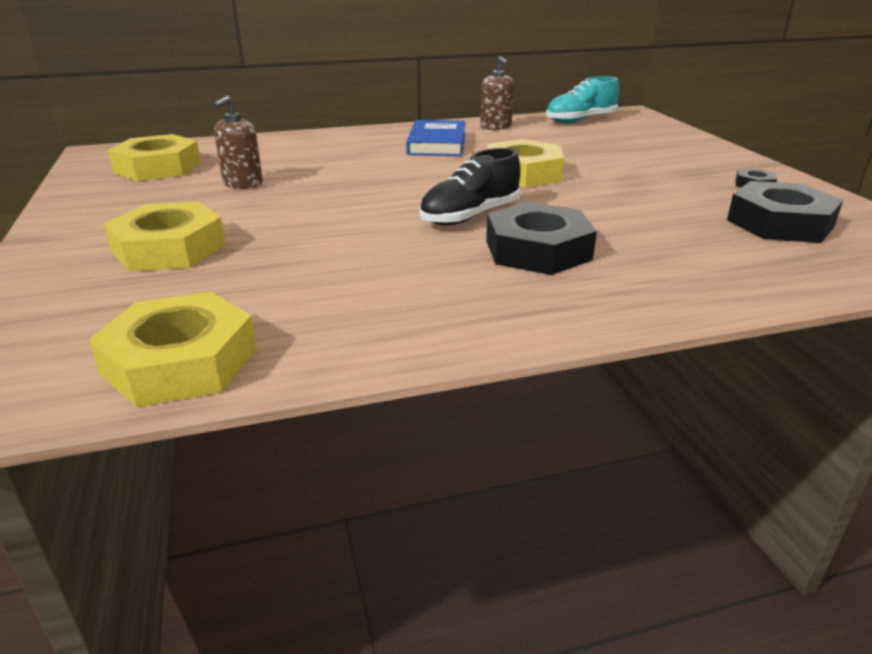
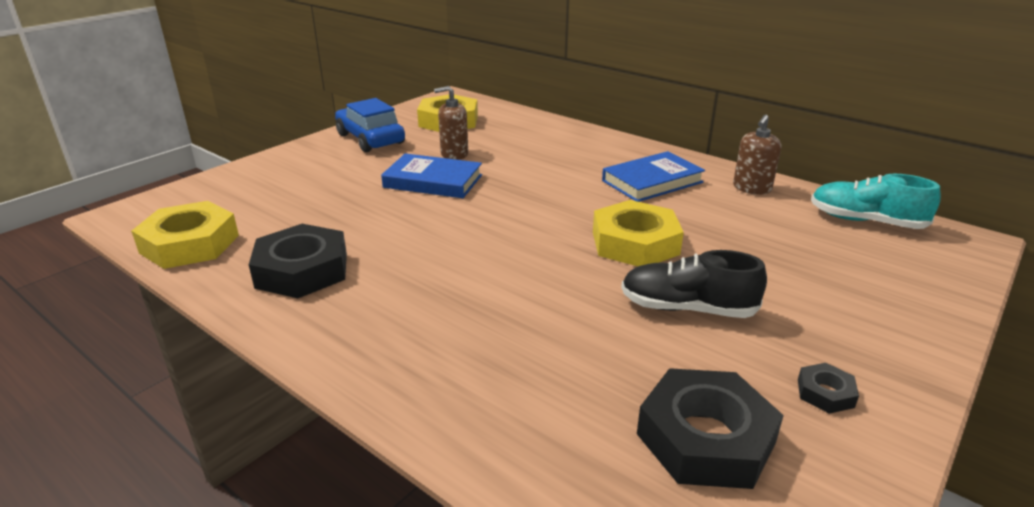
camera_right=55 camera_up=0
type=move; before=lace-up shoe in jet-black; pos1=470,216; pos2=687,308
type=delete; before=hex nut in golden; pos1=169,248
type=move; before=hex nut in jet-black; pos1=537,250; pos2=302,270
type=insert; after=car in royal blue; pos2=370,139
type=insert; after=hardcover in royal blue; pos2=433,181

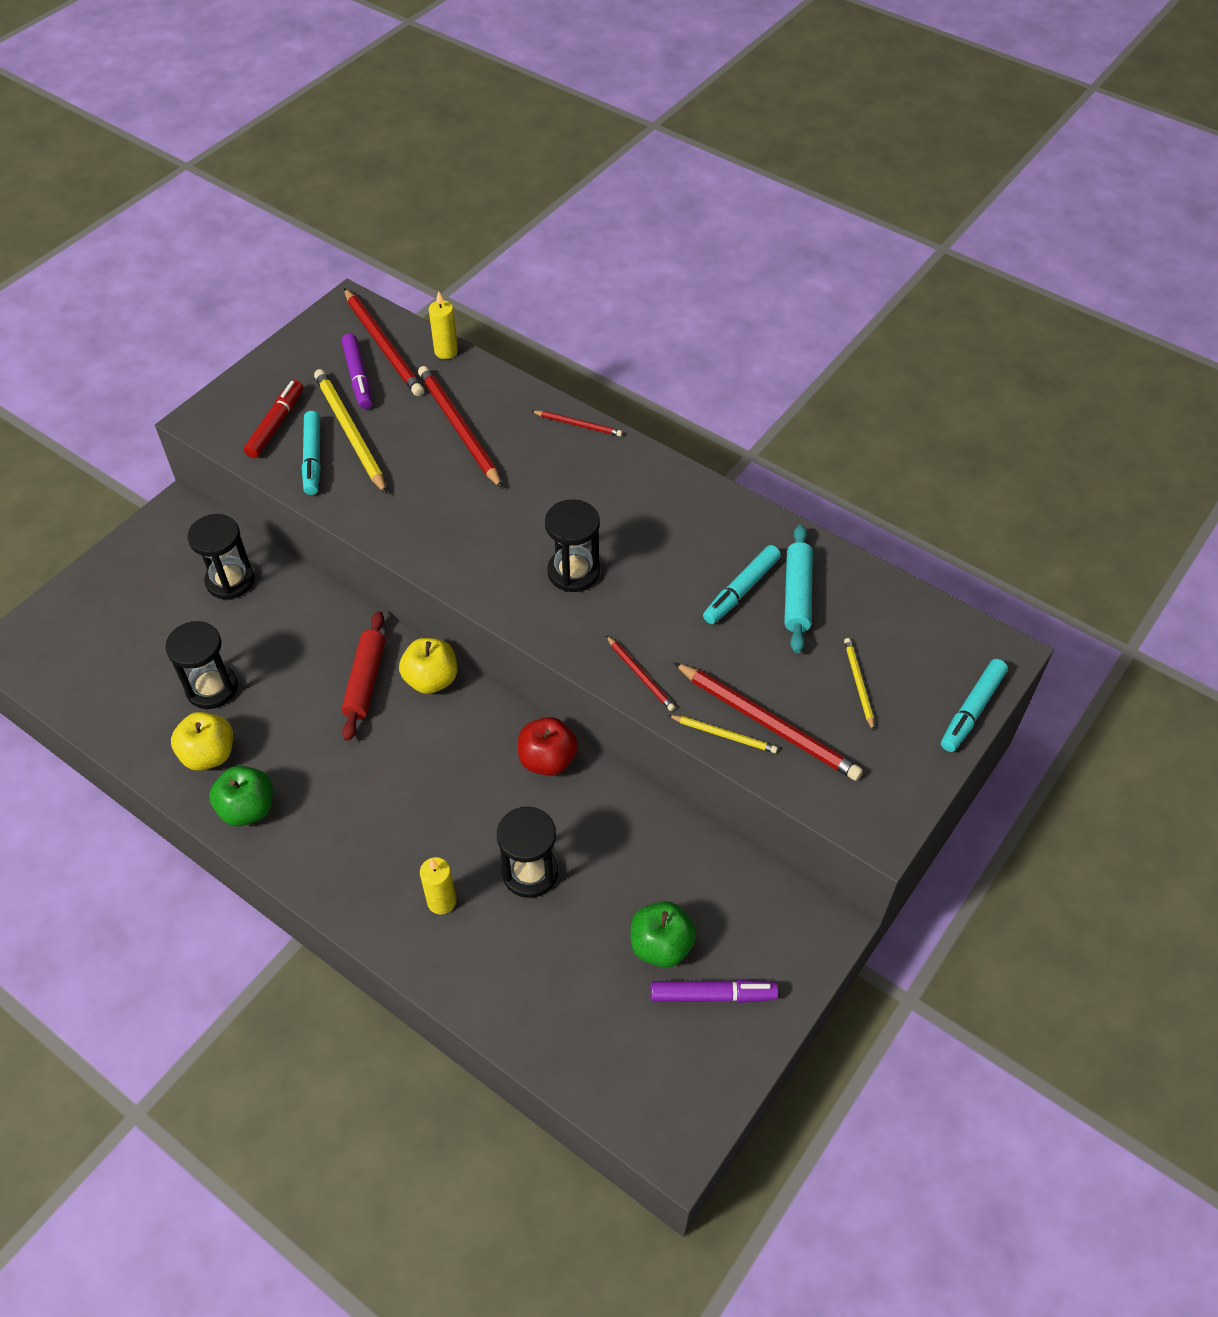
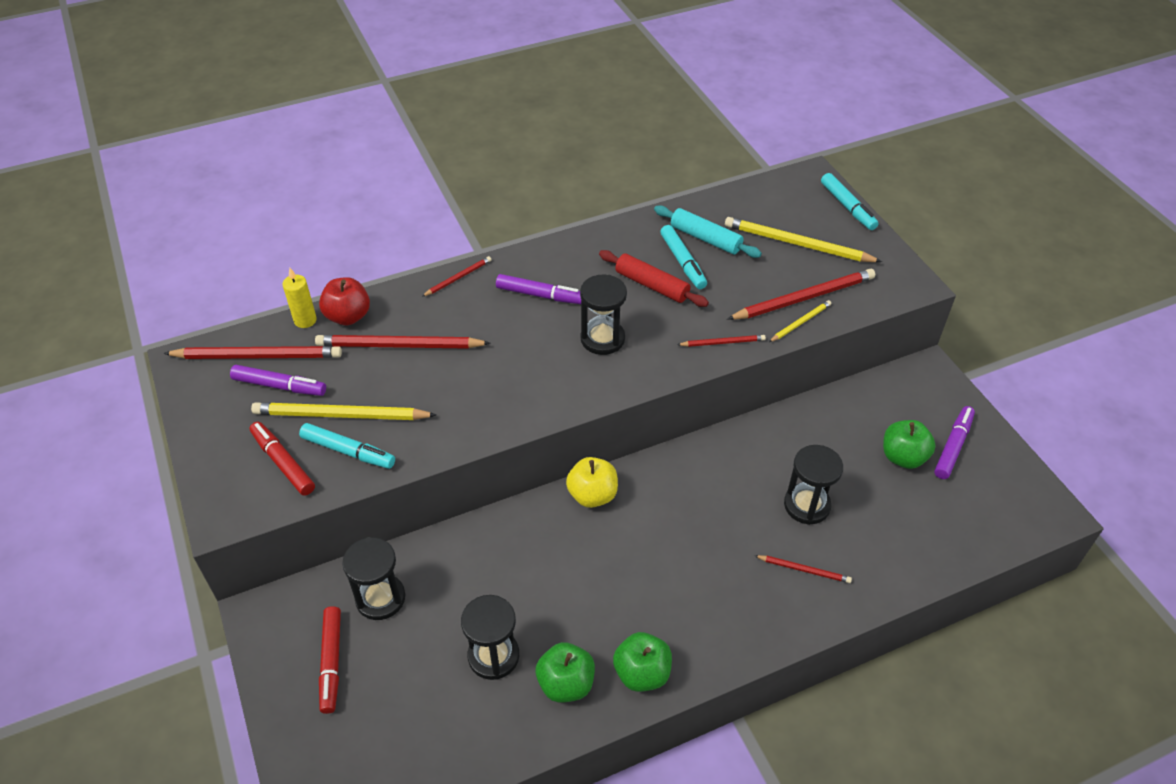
camera_right=-60 camera_up=-5
type=move; before=dough roller in scarlet; pos1=365,681; pos2=652,285
type=resize; before=lead pencil in golden; pos1=858,684; pos2=797,244; scale=1.95
type=recolor; before=apple in golden; after=apple in emerald; pos1=209,754; pos2=566,684
type=move; before=apple in scarlet; pos1=547,760; pos2=348,316
type=replace; before=wax candle in golden; after=lead pencil in scarlet; pos1=441,901; pos2=804,570
type=insert; after=marker pen in purple; pos2=540,295
type=insert; after=marker pen in scarlet; pos2=331,662

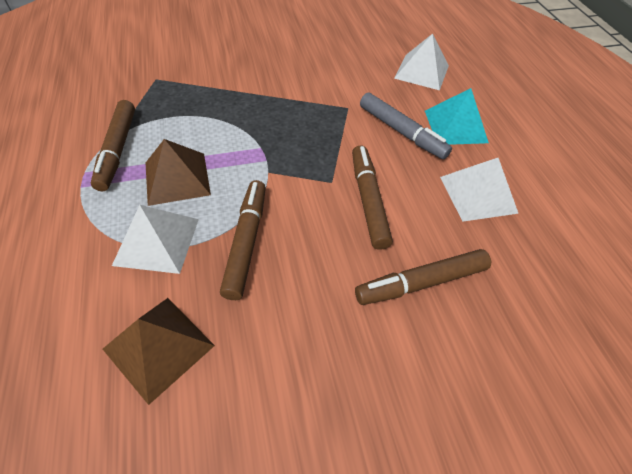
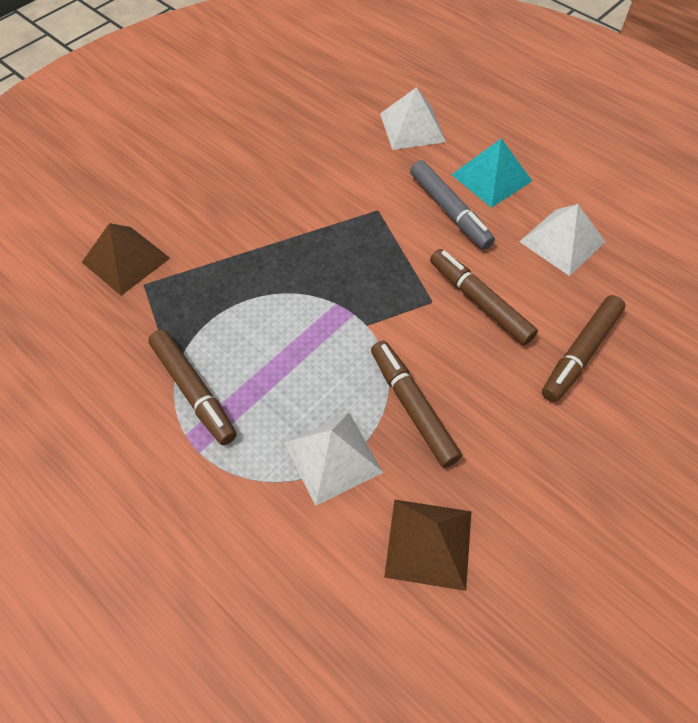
camera_right=-30 camera_up=5
type=rotate; before=marker pen in ash-grey; pos1=401,132; pos2=449,211; turn=45
type=move; before=solid pyramid in brown; pos1=177,178; pos2=126,260

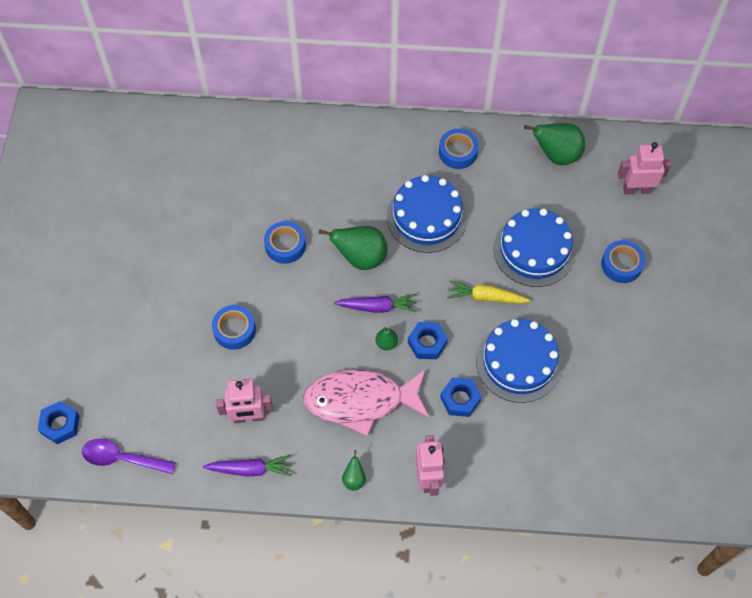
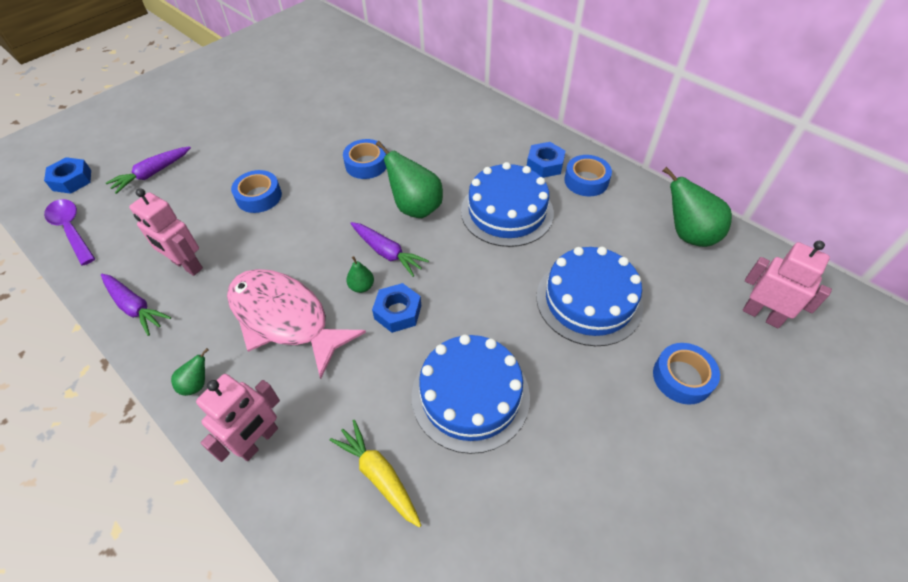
camera_right=40 camera_up=-10
type=move; before=carrot in golden; pos1=486,297; pos2=379,475
type=move; before=hex nut in royal blue; pos1=460,399; pos2=545,164
type=insert; after=carrot in purple; pos2=152,174

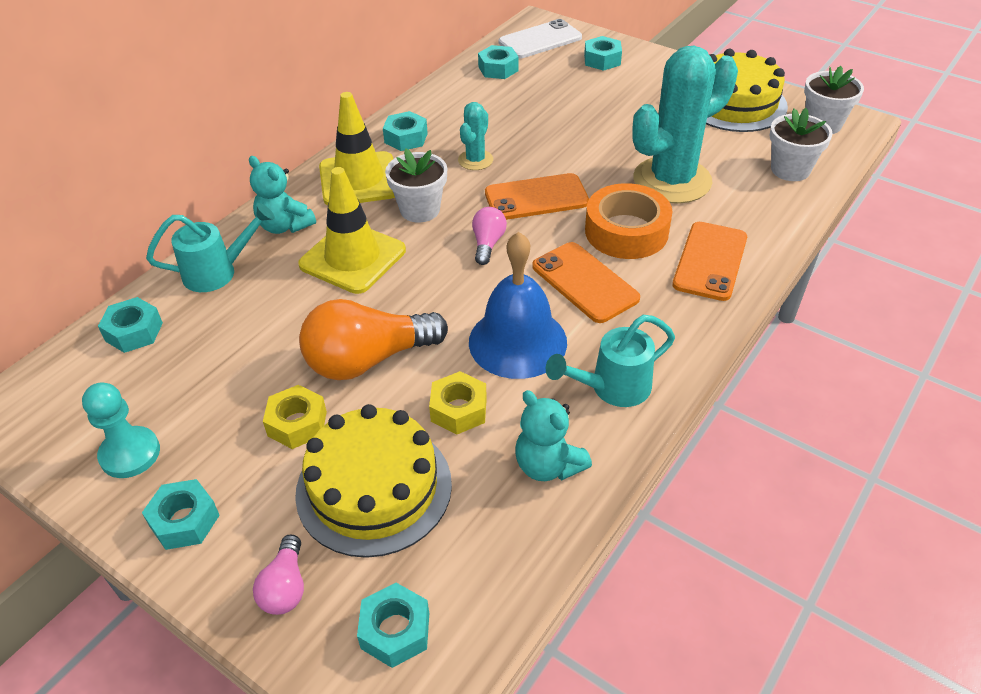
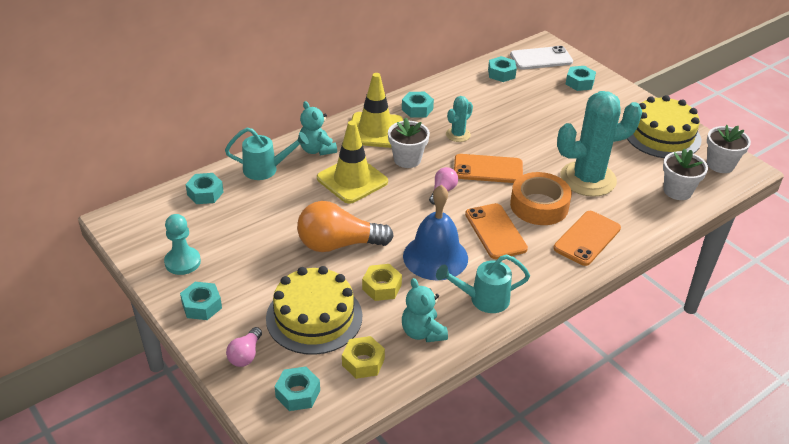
camera_right=15 camera_up=-5
type=move; before=hex nut in golden; pos1=297,423; pos2=363,362

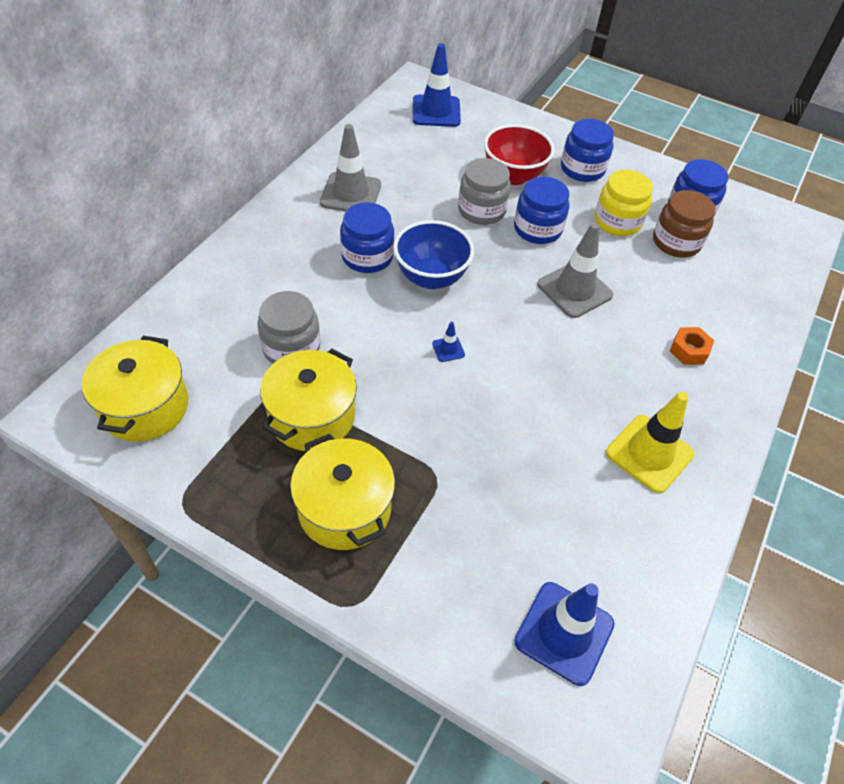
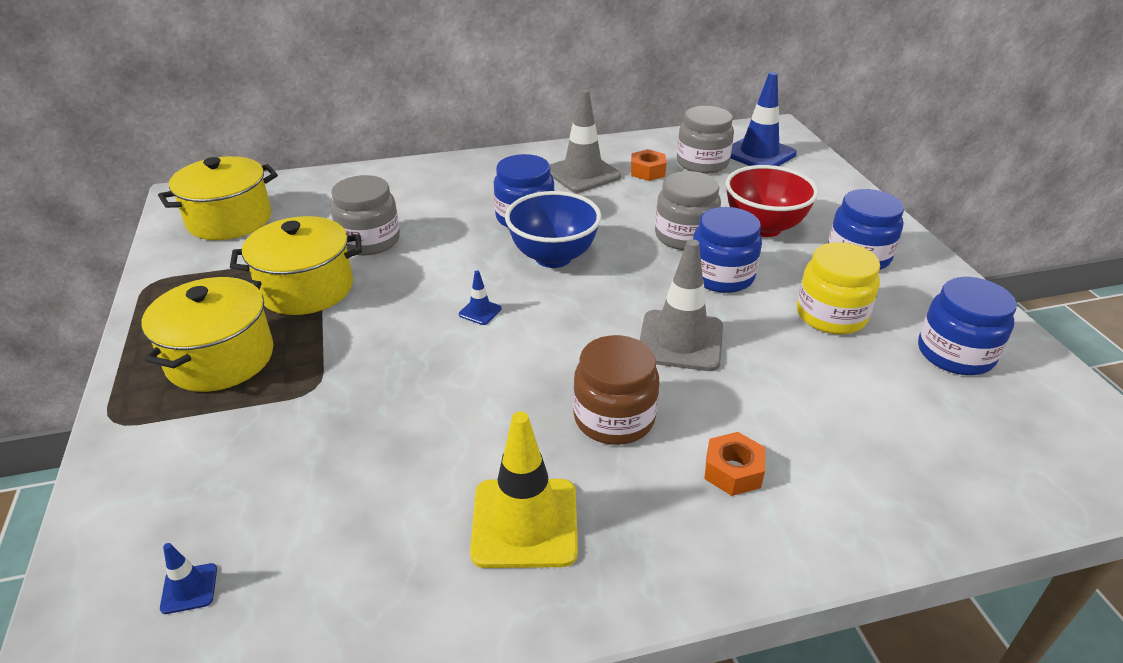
camera_right=50 camera_up=-15
type=move; before=jam jar in brown; pos1=676,242; pos2=614,418
type=resize; before=road cone in royal blue; pos1=564,632; pos2=189,588; scale=0.44
type=insert; after=jam jar in ash-grey; pos2=702,163
type=insert; after=hex nut in orange; pos2=647,171

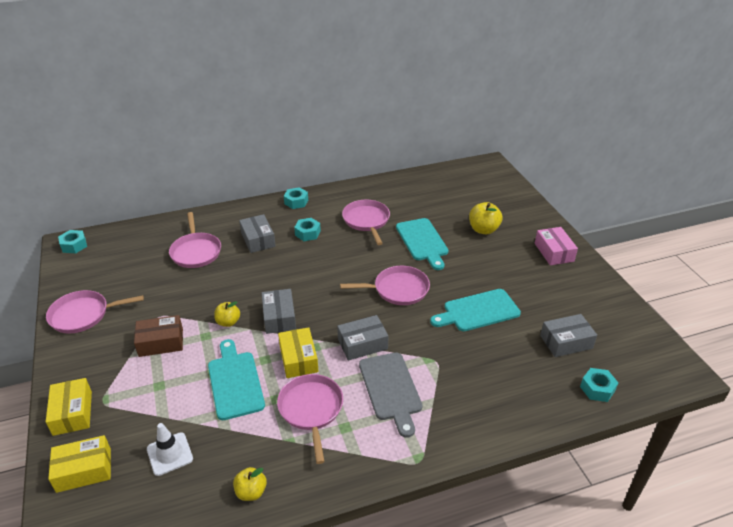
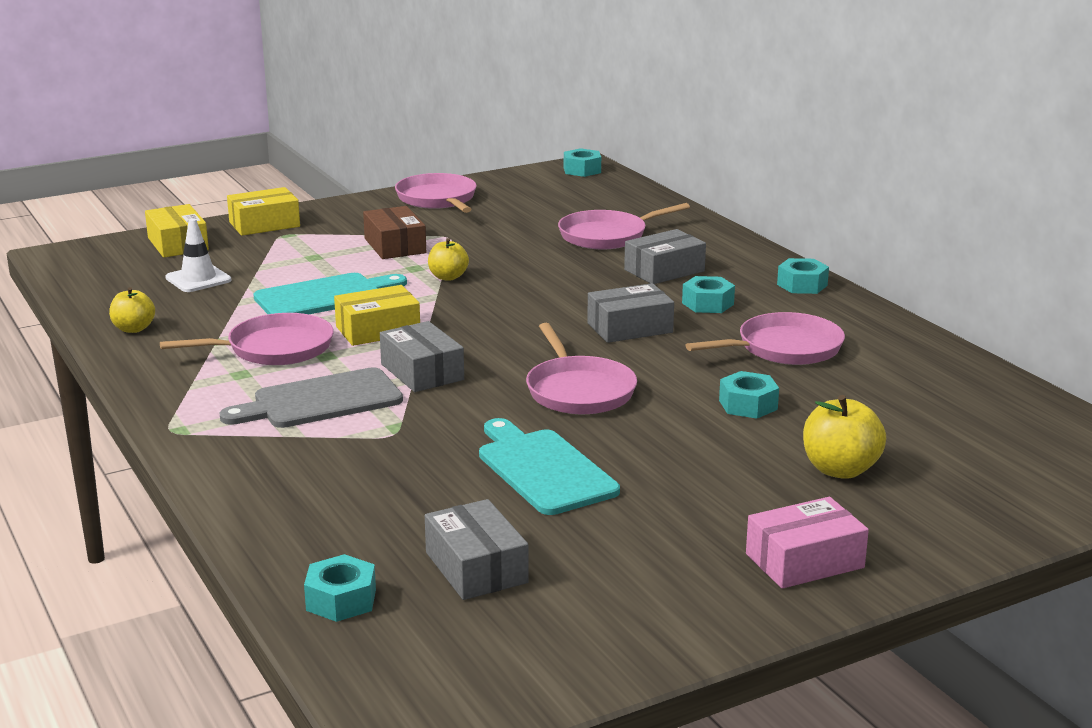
camera_right=80 camera_up=-15
type=replace; before=chopping board in teal; after=hex nut in teal; pos1=422,241; pos2=748,405
type=move; before=parcel in ash-grey; pos1=279,317; pos2=629,328

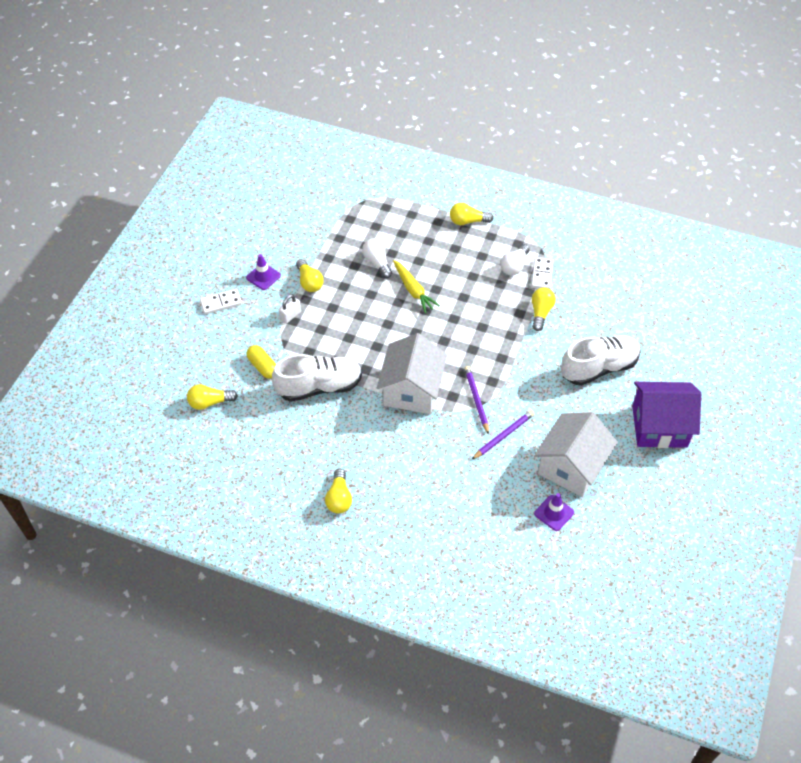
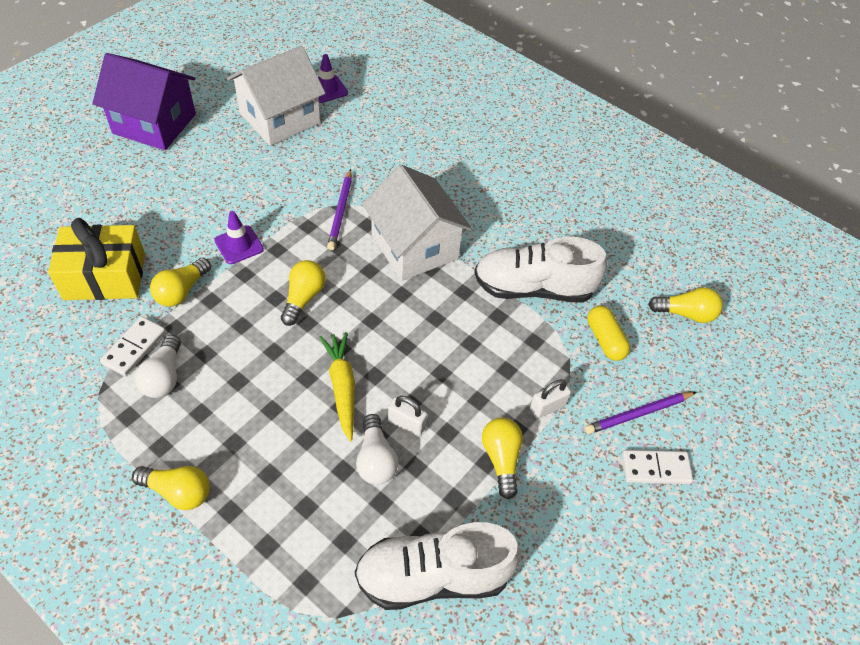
camera_right=-165 camera_up=0
type=rotate; before=lightbulb in pure white; pos1=514,266; pos2=164,376; turn=135
type=move; before=road cone in purple; pos1=263,276; pos2=239,245
type=rotate; before=toy house in pure white; pos1=412,390; pos2=414,247; turn=-60
type=move; before=lace-up shoe in pure white; pos1=599,368; pos2=433,576
type=move; before=lead pencil in purple; pos1=503,436; pos2=638,414
type=move; before=lightbulb in golden; pos1=339,498; pos2=303,298
type=insert; after=gift in golden; pos2=105,276
type=insert; after=small lock in pure white; pos2=406,424

